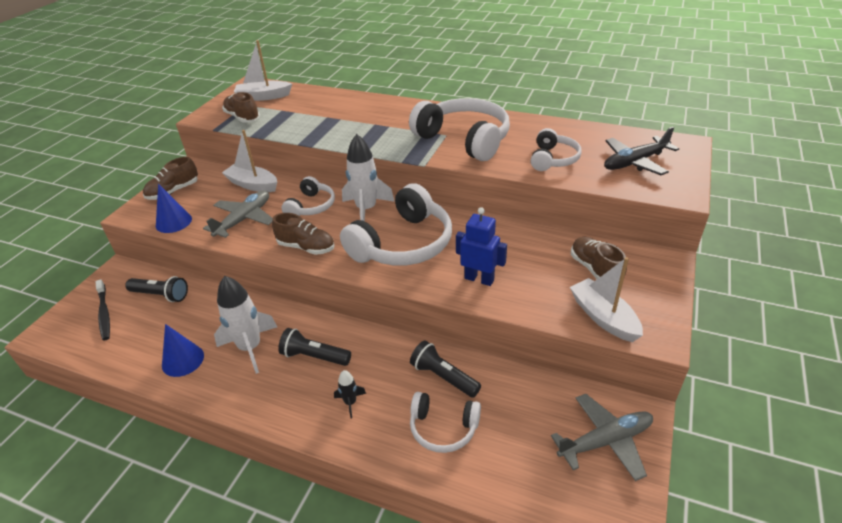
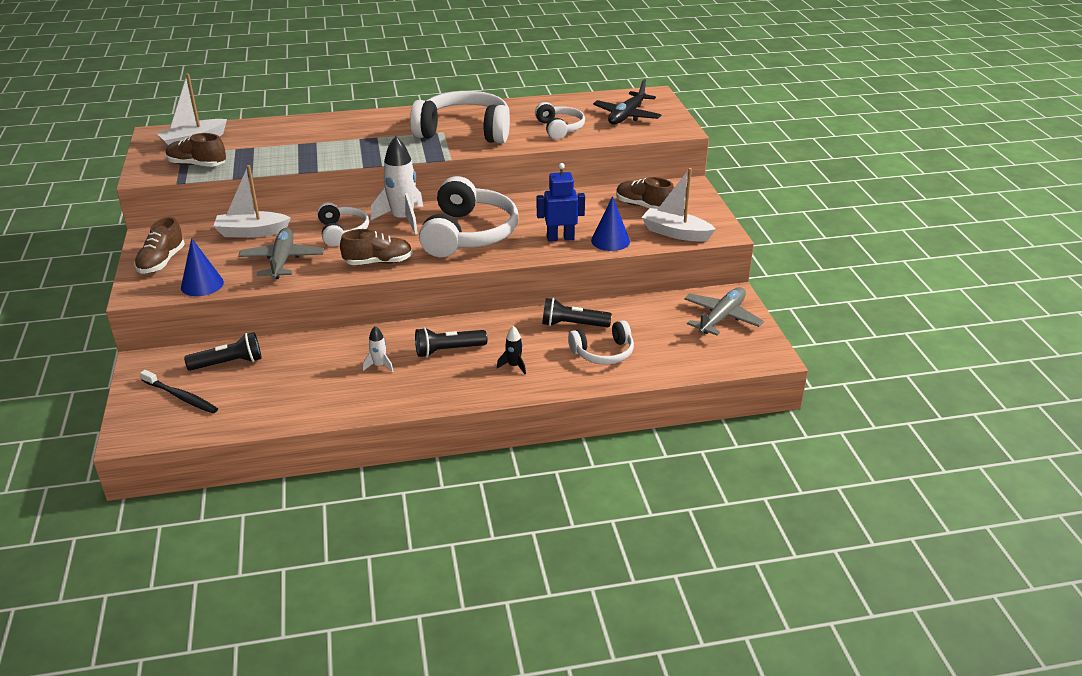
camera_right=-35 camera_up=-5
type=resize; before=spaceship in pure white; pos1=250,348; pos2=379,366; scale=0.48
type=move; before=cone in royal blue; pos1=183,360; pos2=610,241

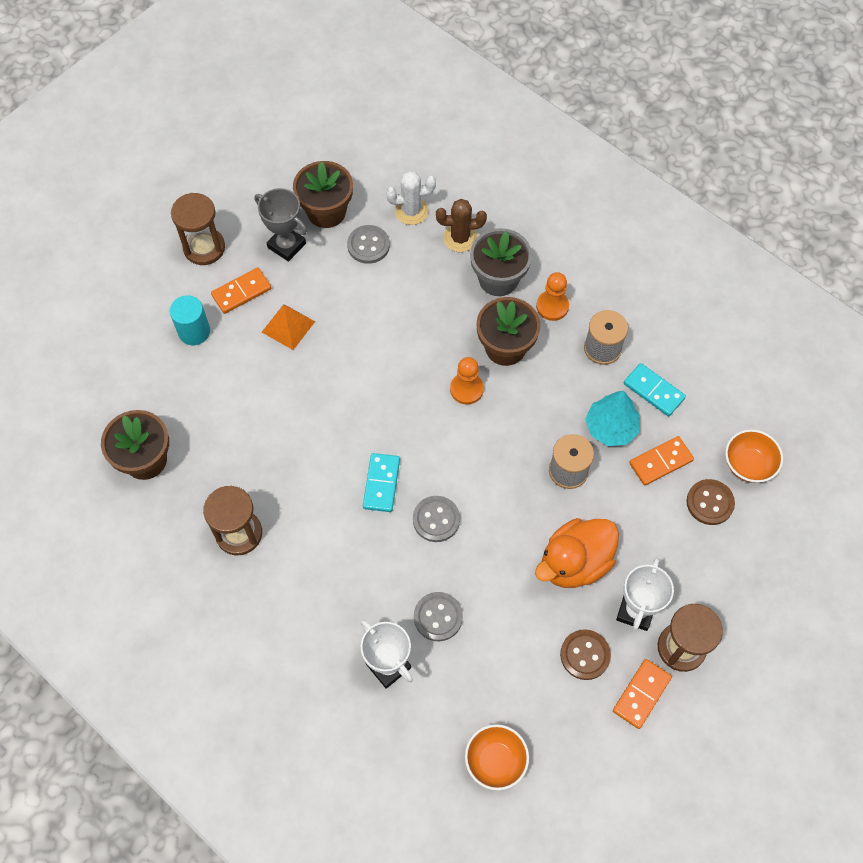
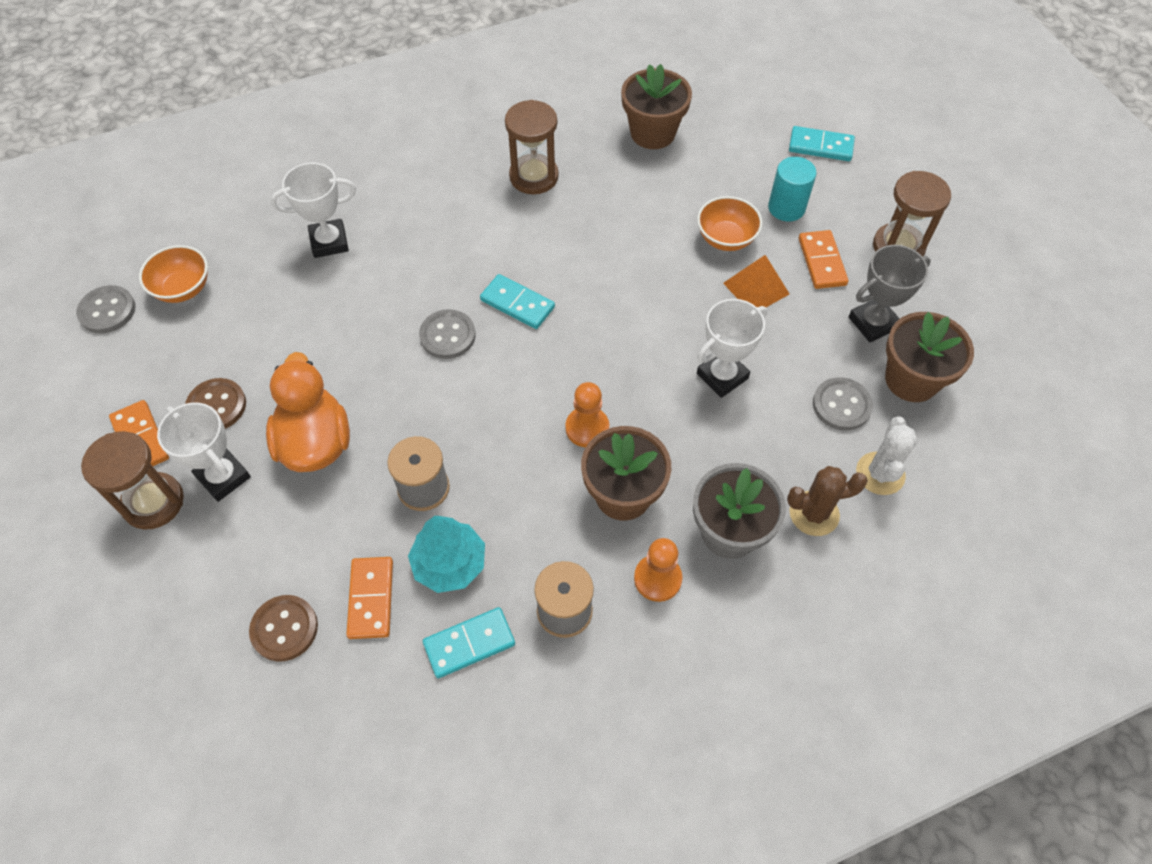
camera_right=115 camera_up=-5
type=rotate; before=saguaro cactus in brown; pos1=460,238; pos2=814,513; turn=60
type=move; before=deep dish in orange; pos1=748,465; pos2=726,238
type=move; before=shirt button in ash-grey; pos1=438,617; pos2=107,311
type=insert; after=domino tile in teal; pos2=820,146
type=insert; after=trophy in pure white; pos2=722,376

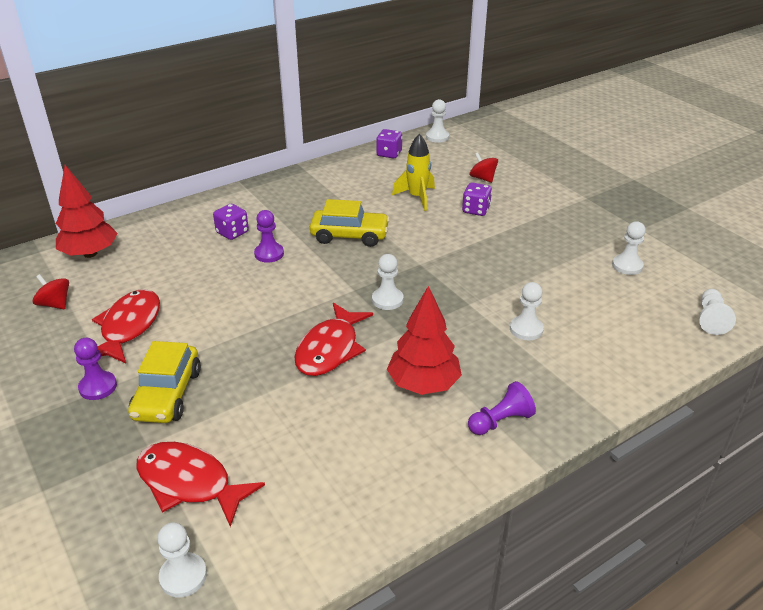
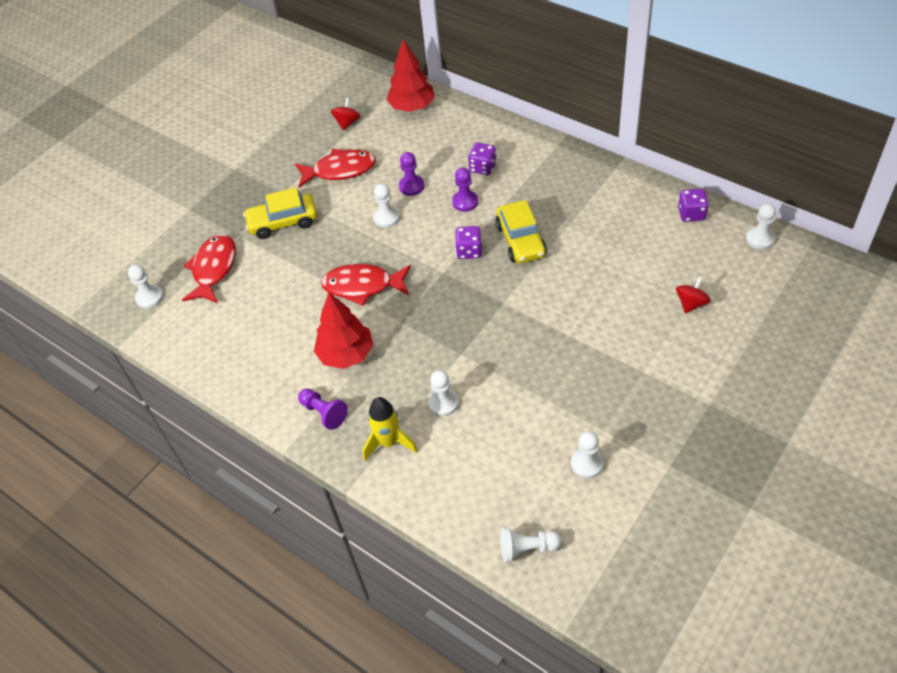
camera_right=75 camera_up=15
type=move; before=spaceship in golden; pos1=417,197; pos2=389,442
type=move; before=dice in purple; pos1=476,210; pos2=469,251
type=move; before=game pawn in pure white; pos1=387,300; pos2=386,218
type=move; before=game pawn in purple; pos1=98,387; pos2=411,186

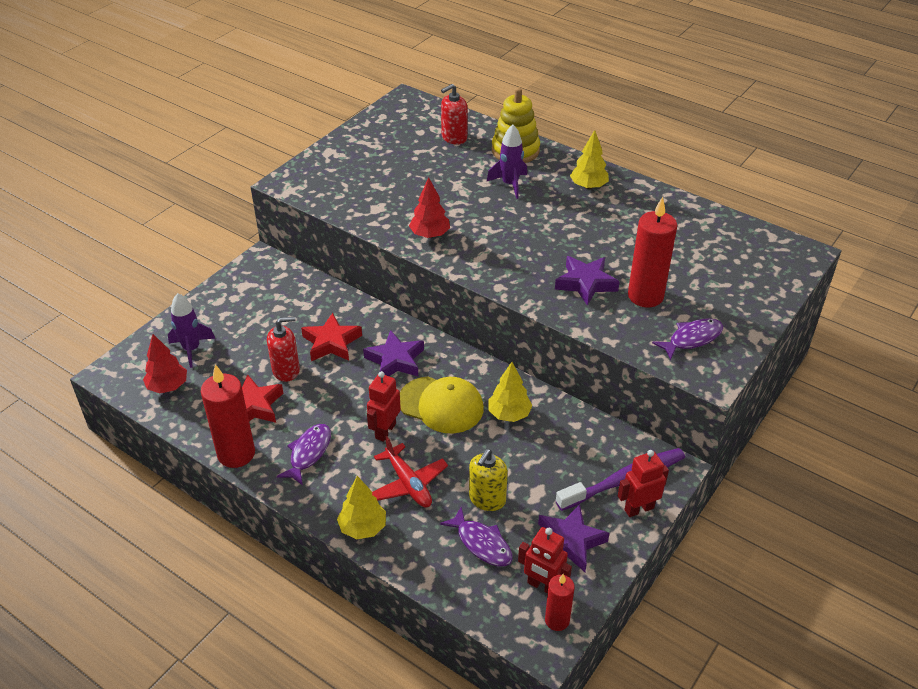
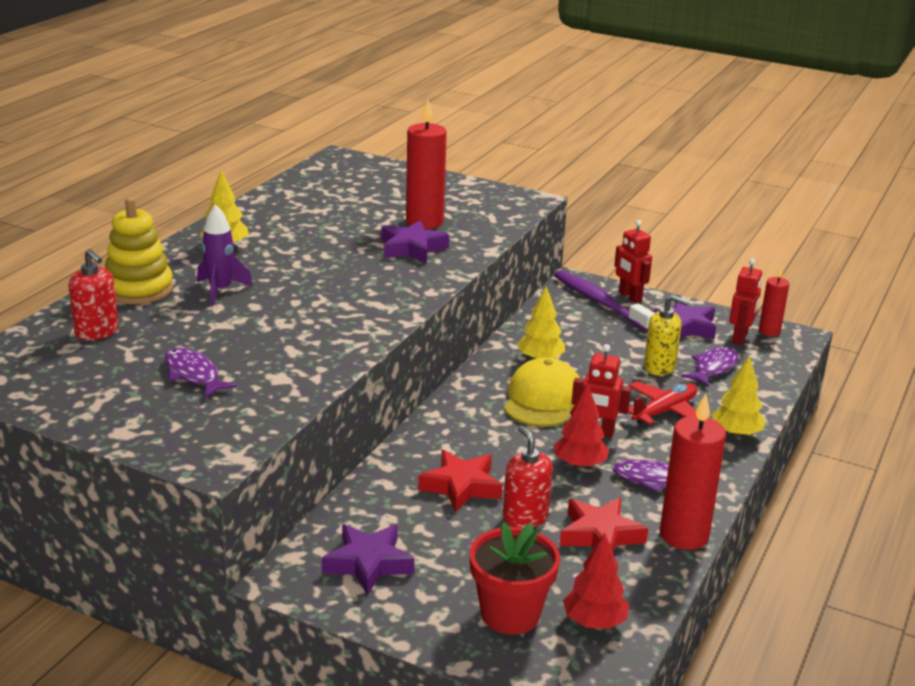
camera_right=-100 camera_up=-15
type=move; before=tree in scarlet; pos1=430,235; pos2=579,464
type=replace; before=spaceship in purple; after=flower pot in scarlet; pos1=191,349; pos2=510,614
type=move; before=toy fish in purple; pos1=692,339; pos2=193,375
type=move; before=star shape in purple; pos1=395,360; pos2=368,563

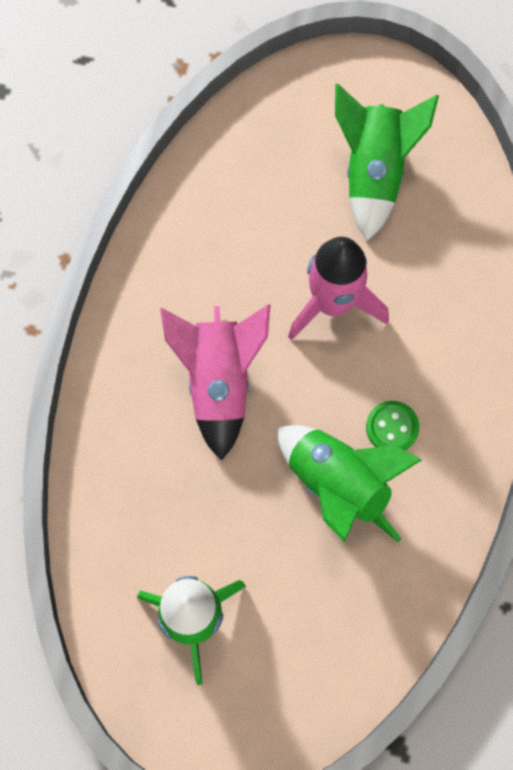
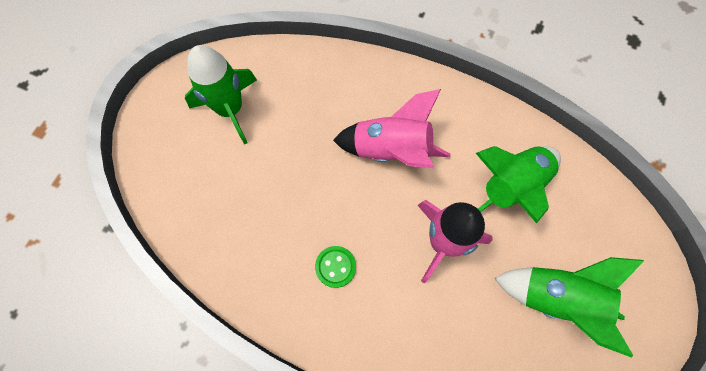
camera_right=100 camera_up=0
type=move; before=spaceship in emerald; pos1=338,485; pos2=511,186

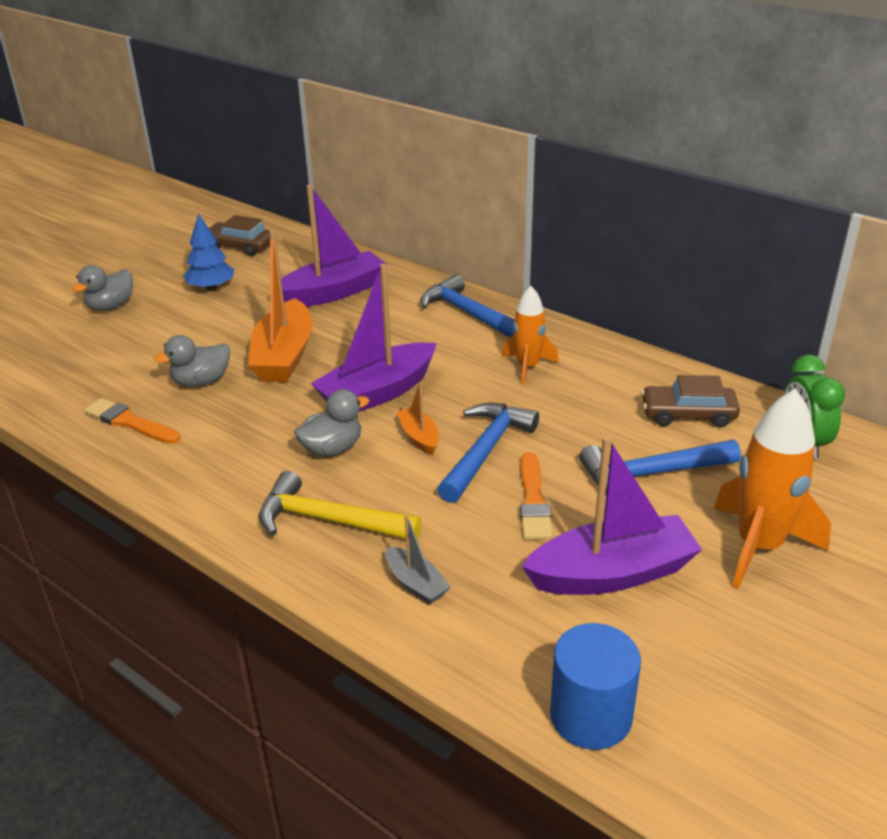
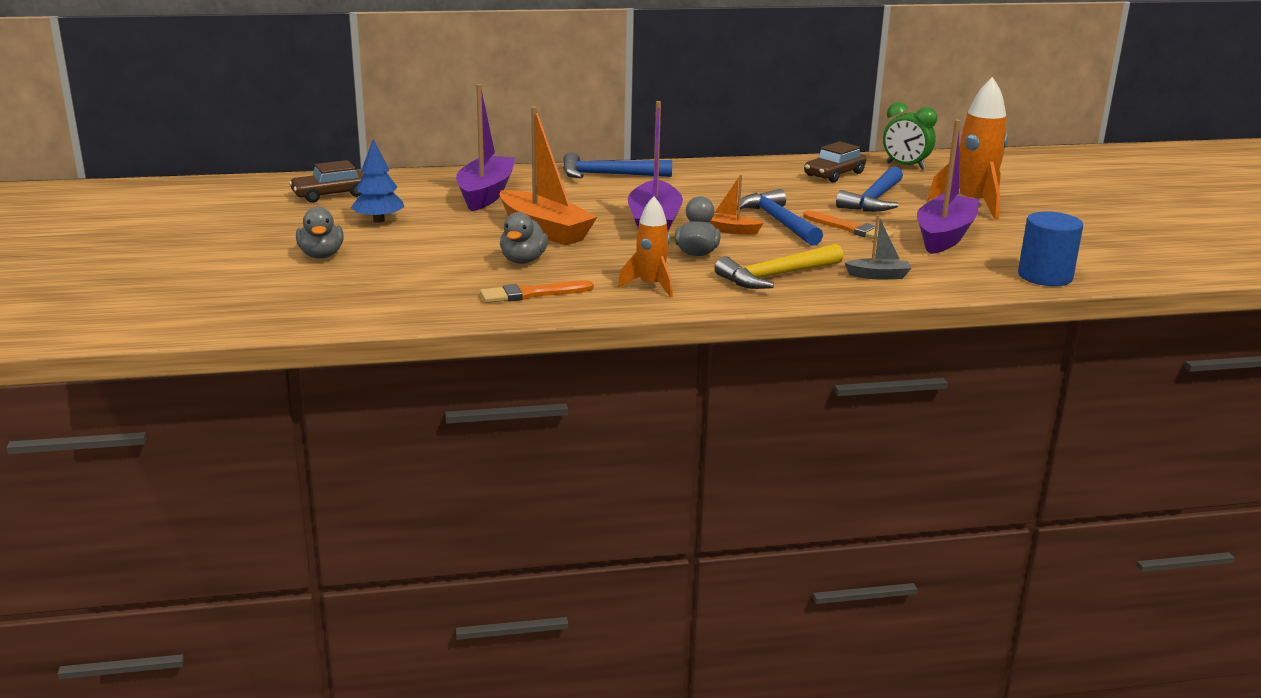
camera_right=-50 camera_up=-10
type=move; before=spaceship in orange; pos1=527,367; pos2=651,286

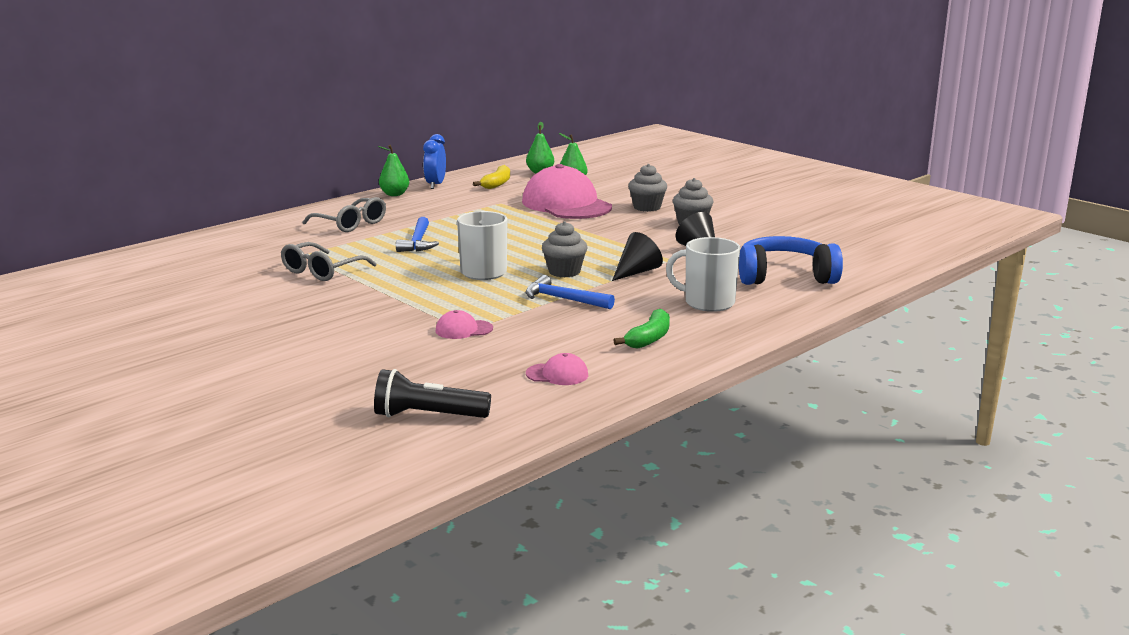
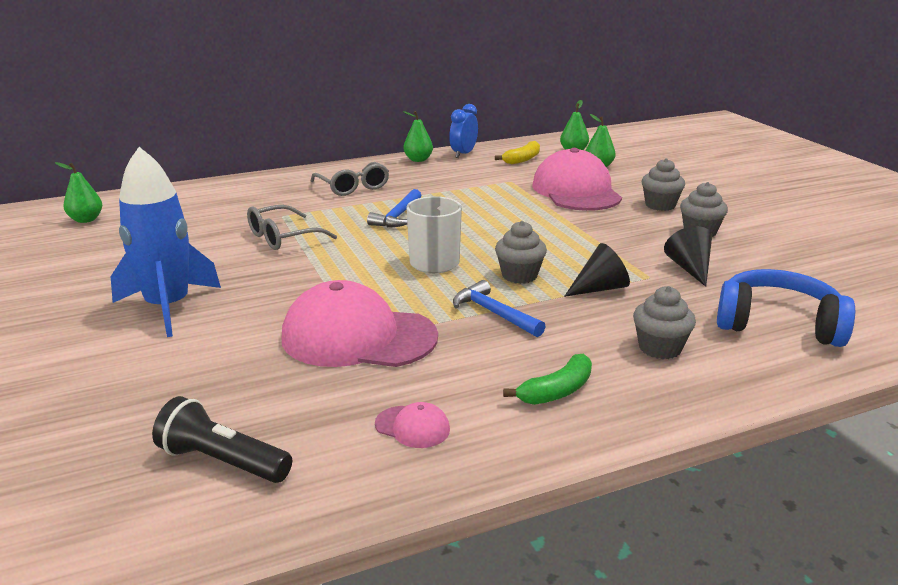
camera_right=20 camera_up=5
type=replace; before=tea mug in pure white; after=fairy cake in ash-grey; pos1=707,303; pos2=660,348
type=resize; before=cap in pink; pos1=463,329; pos2=358,337; scale=2.41
type=insert; after=spaceship in royal blue; pos2=168,307
type=insert; after=pear fruit in emerald; pos2=86,220

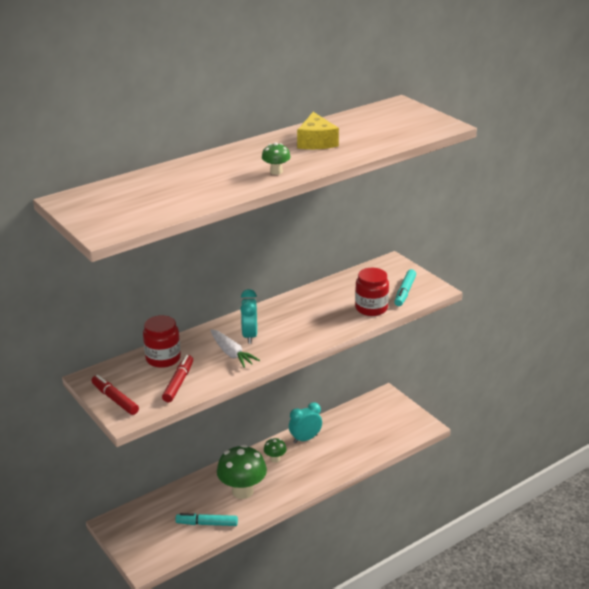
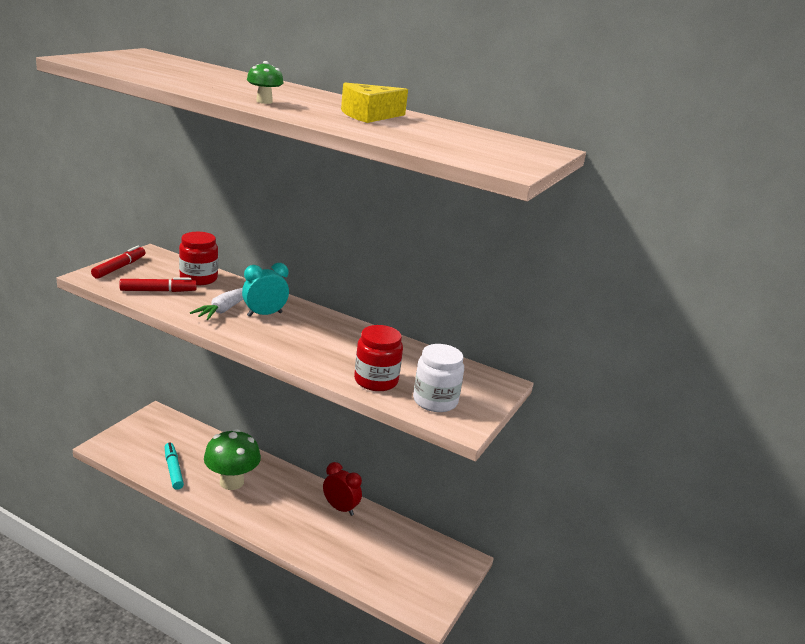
camera_right=60 camera_up=-5
type=replace; before=marker pen in teal; after=jam jar in pure white; pos1=405,292; pos2=435,401
type=recolor; before=bedside clock in teal; after=bedside clock in scarlet; pos1=305,439; pos2=340,508
type=delete; before=mushroom in emerald; pos1=275,459

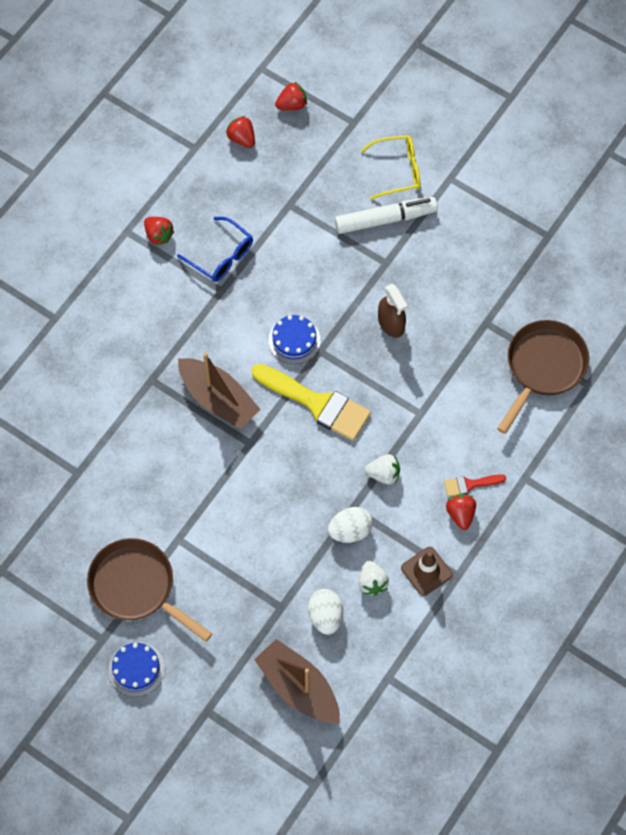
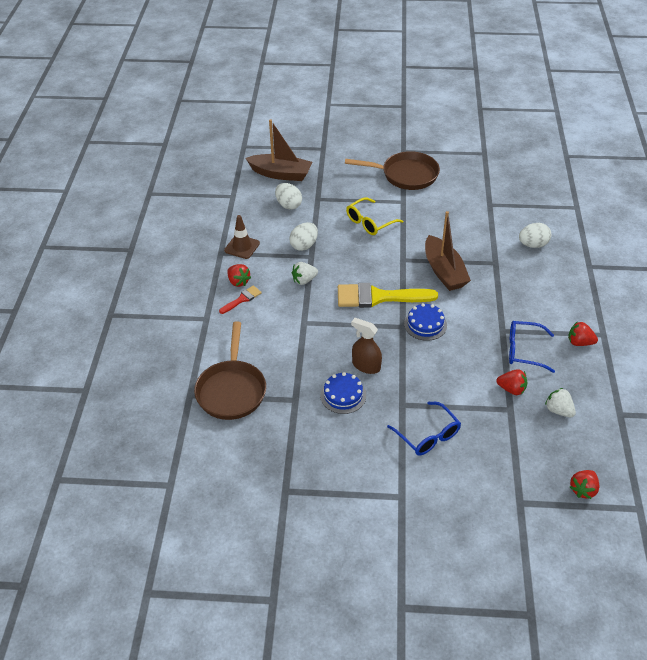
camera_right=150 camera_up=-20
type=move; before=berry in scarlet; pos1=242,138; pos2=511,389
type=move; before=eyeglasses in golden; pos1=398,170; pos2=369,222
type=replace; before=marker pen in pure white; after=eyeglasses in royal blue; pos1=385,219; pos2=428,436
type=rotate; before=boat in brown; pos1=218,399; pos2=444,271; turn=-120
type=move; before=berry in pure white; pos1=372,582; pos2=558,410
type=move; before=layer cake in royal blue; pos1=136,669; pos2=343,395
type=insert; after=egg shape in pure white; pos2=533,245

